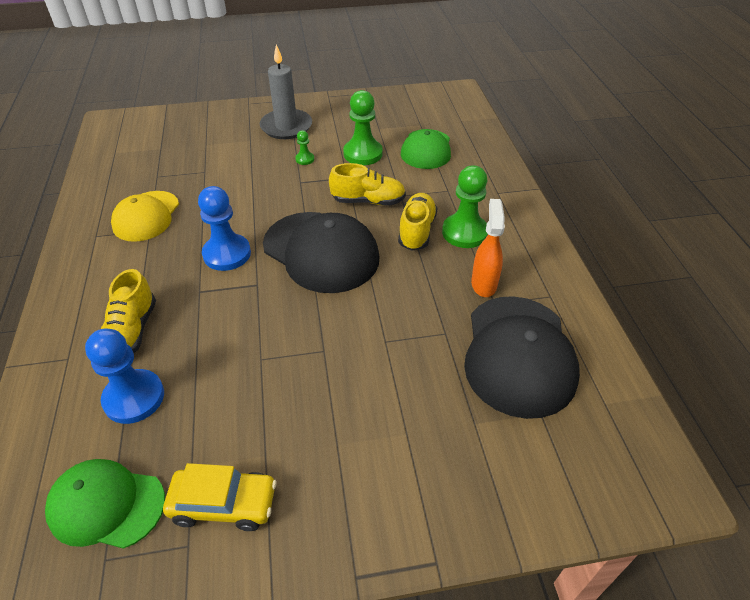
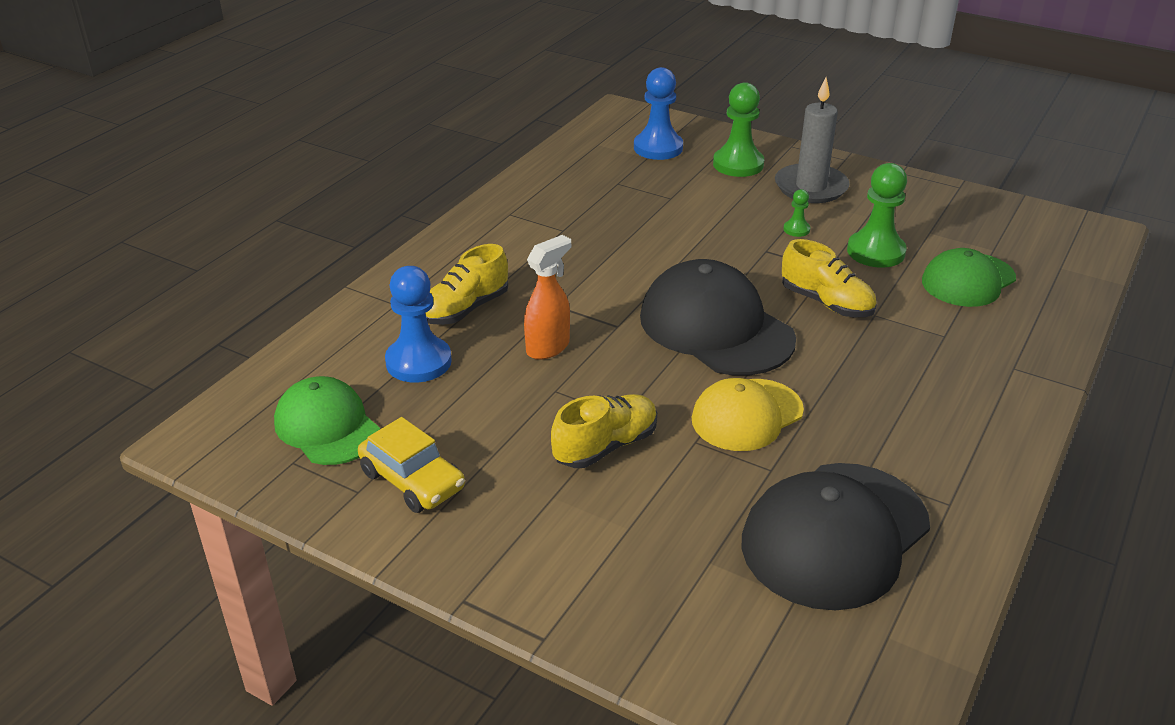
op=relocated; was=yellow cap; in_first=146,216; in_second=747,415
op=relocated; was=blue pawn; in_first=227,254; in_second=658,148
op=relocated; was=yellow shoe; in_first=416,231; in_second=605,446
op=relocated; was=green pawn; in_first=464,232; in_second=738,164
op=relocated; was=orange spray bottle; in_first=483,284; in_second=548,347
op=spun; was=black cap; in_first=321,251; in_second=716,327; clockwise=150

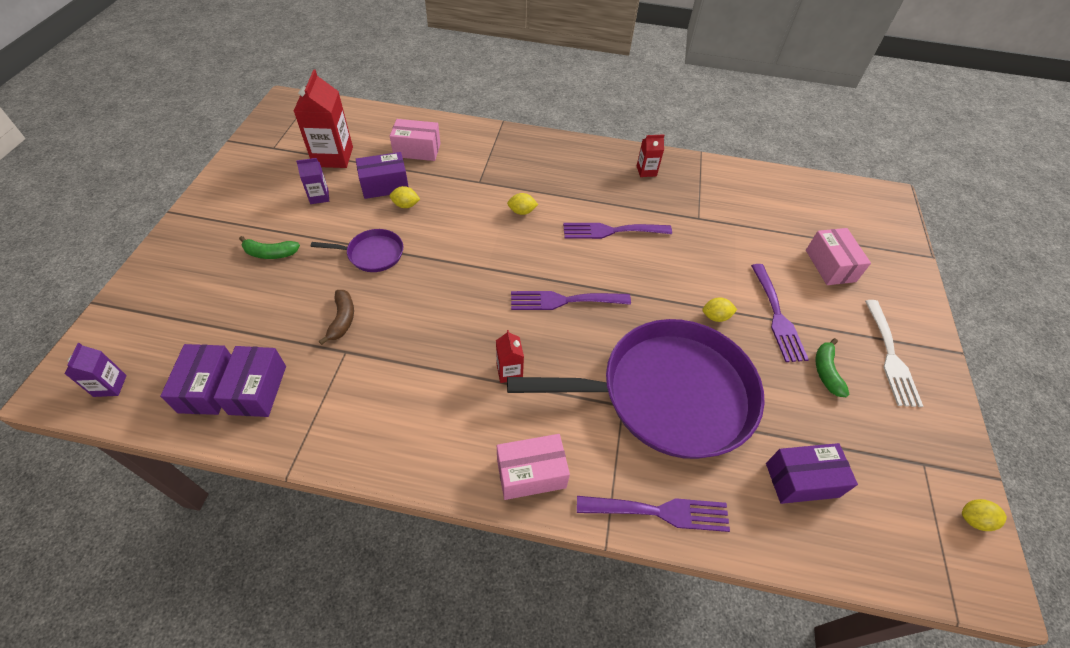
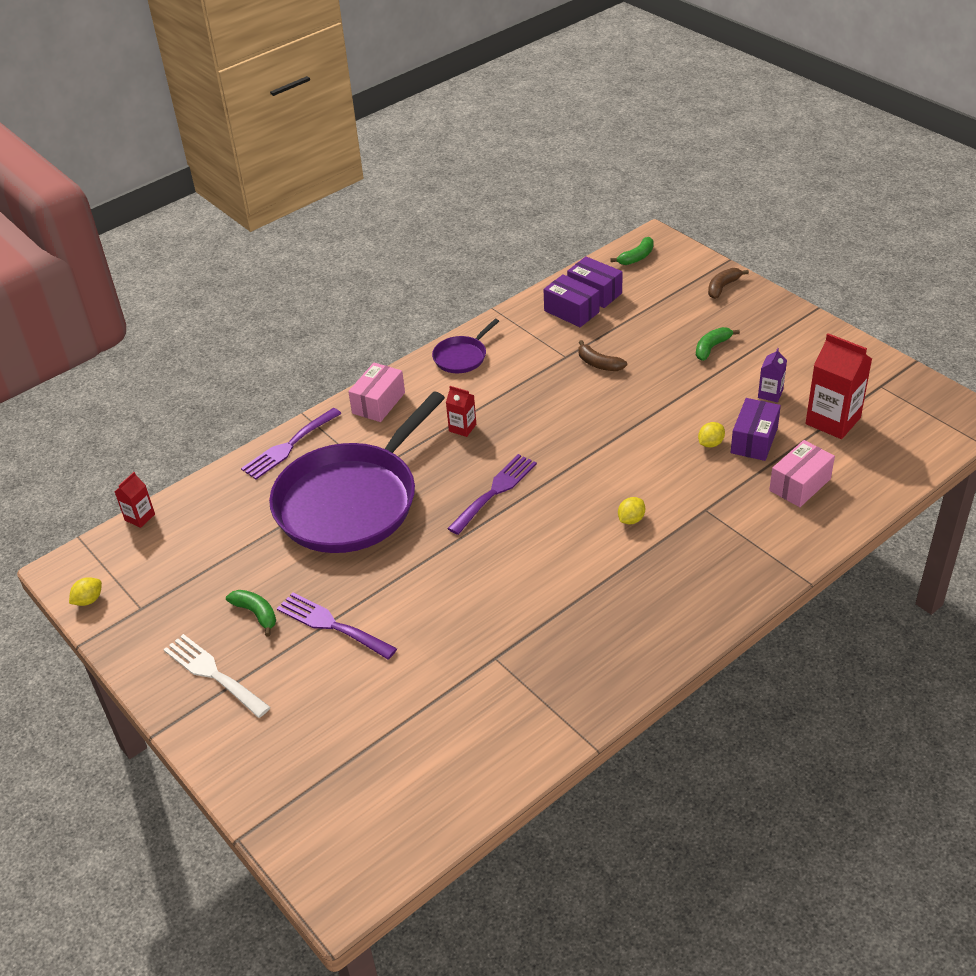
op=missing; was=purple fork; in_first=611,231
op=missing; was=yellow lemon; in_first=715,317
op=missing; was=purple box; in_first=801,480
op=missing; was=pink box; in_first=830,266
op=appeared; now=brown banana; in_second=722,287
op=relocated; was=purple pan; in_first=372,254; in_second=462,357
op=relocated; was=red carton; in_first=646,171; in_second=140,517
op=exchanged; was=purple carton; now=green banana; in_first=110,386; in_second=636,257

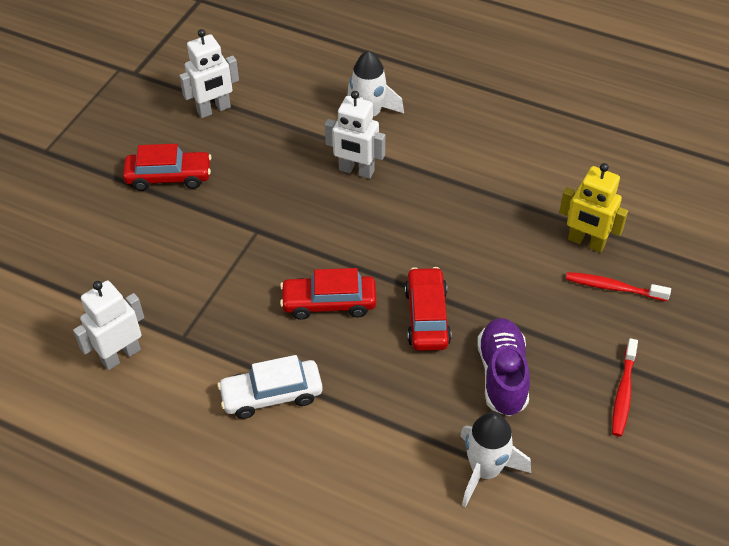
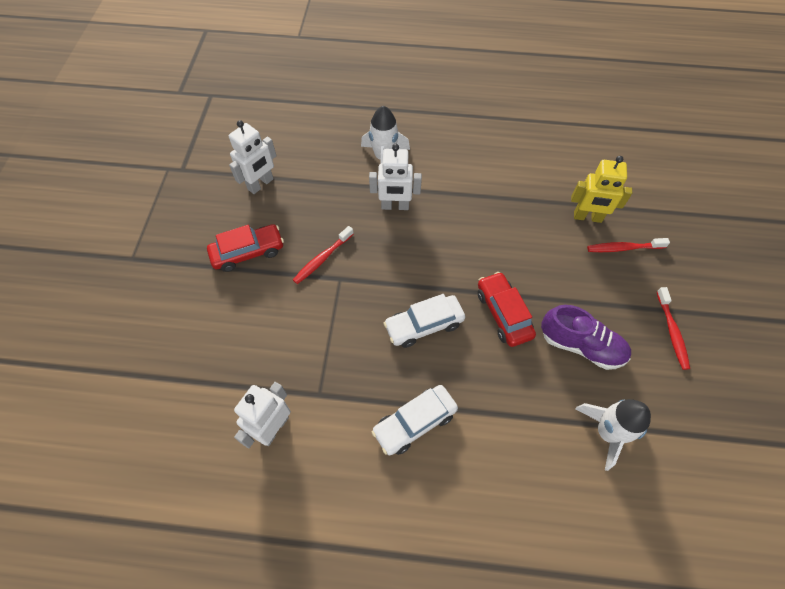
op=appeared; now=red toothbrush; in_second=322,259
op=colour; was=red car; now=white car; in_first=329,303; in_second=424,325
op=spun; was=purple shoe; in_first=502,375; in_second=581,345; clockwise=135

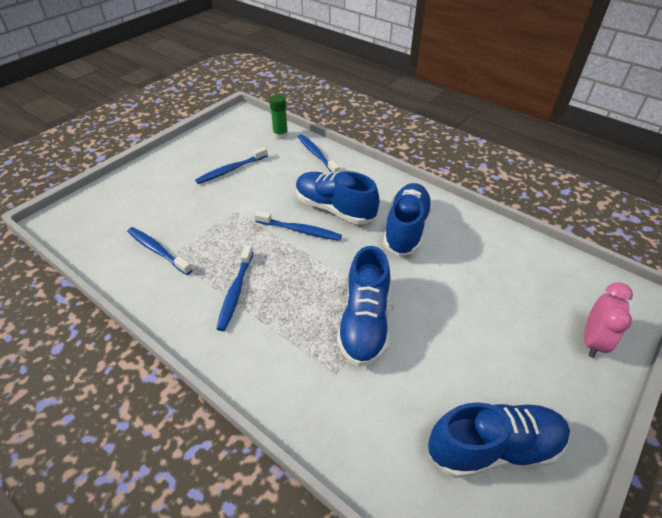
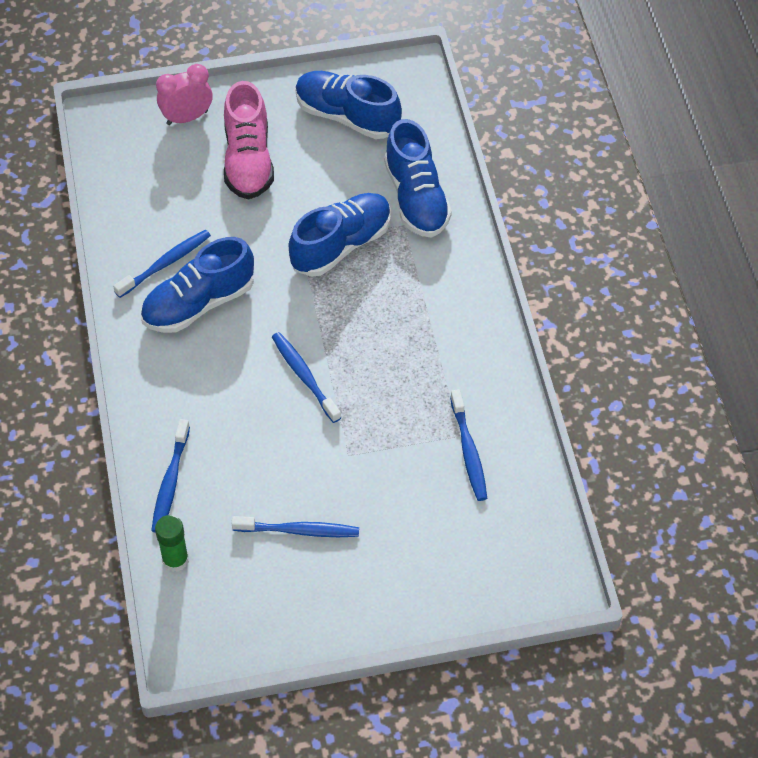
op=appeared; now=pink shoe; in_second=248,160
op=relocated; was=blue toothbrush; in_first=236,291; in_second=165,263
op=relocated; was=blue shoe; in_first=335,209; in_second=416,198

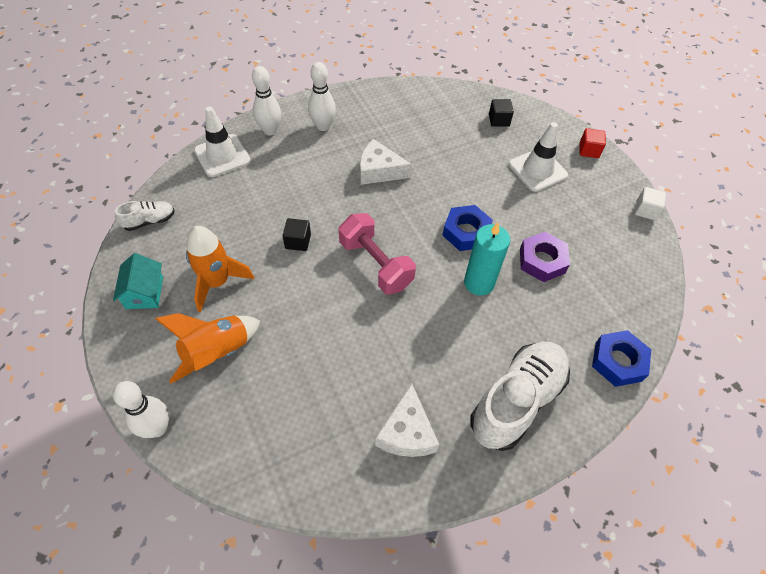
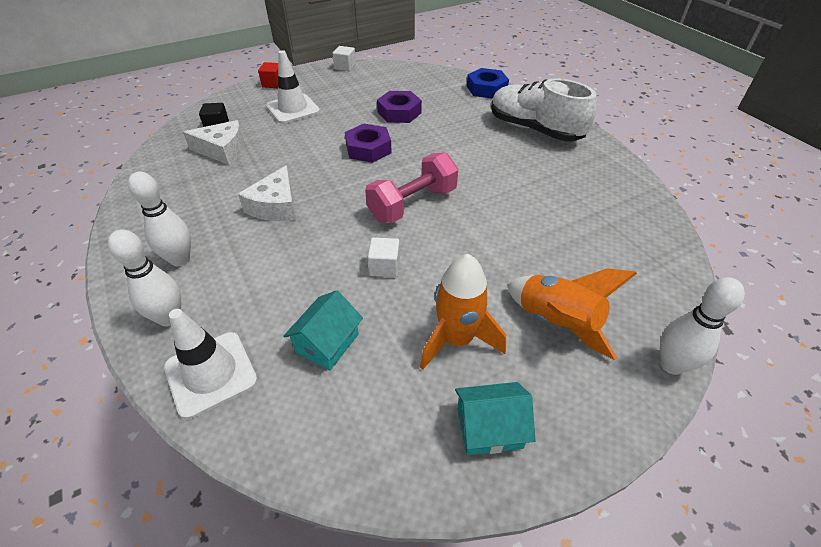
op=missing; was=white shoe; in_first=149,221
op=missing; was=turquoise candle; in_first=479,283
op=appeared; now=turquoise house; in_second=327,343
op=relocated; was=white cheese; in_first=407,432; in_second=223,150
op=colour; was=black cube; now=white cube; in_first=298,241; in_second=384,267
op=colour; was=blue nut; now=purple nut; in_first=466,232; in_second=368,149

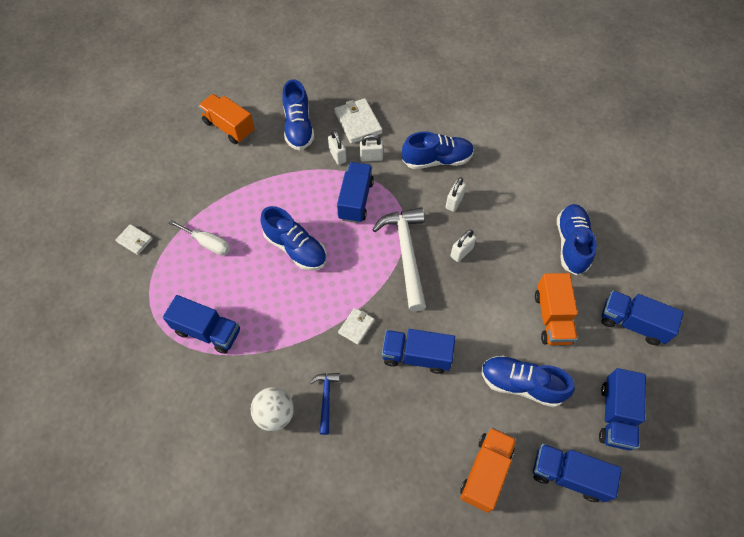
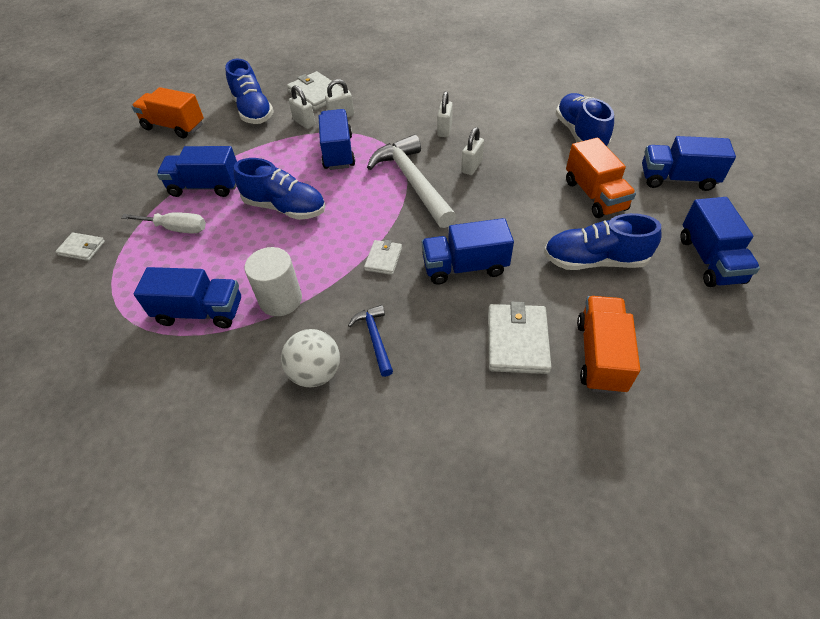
op=missing; was=blue shoe; in_first=437,160
op=appeared; now=white cylinder; in_second=280,299
op=appeared; now=white wallet; in_second=517,341
op=relocated; was=blue truck; in_first=568,475; in_second=205,187

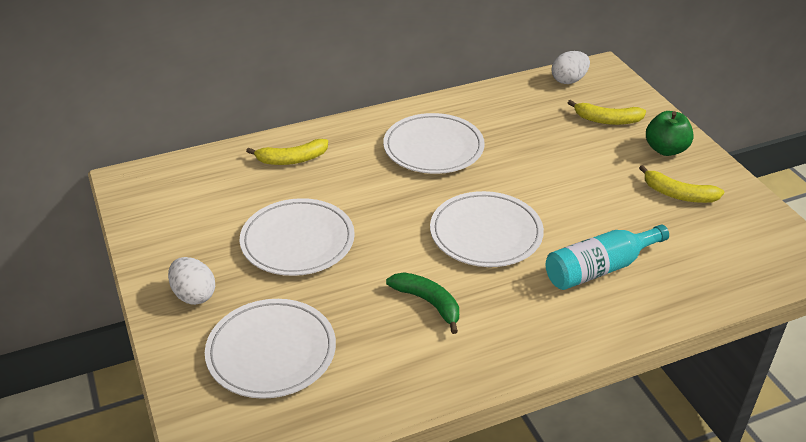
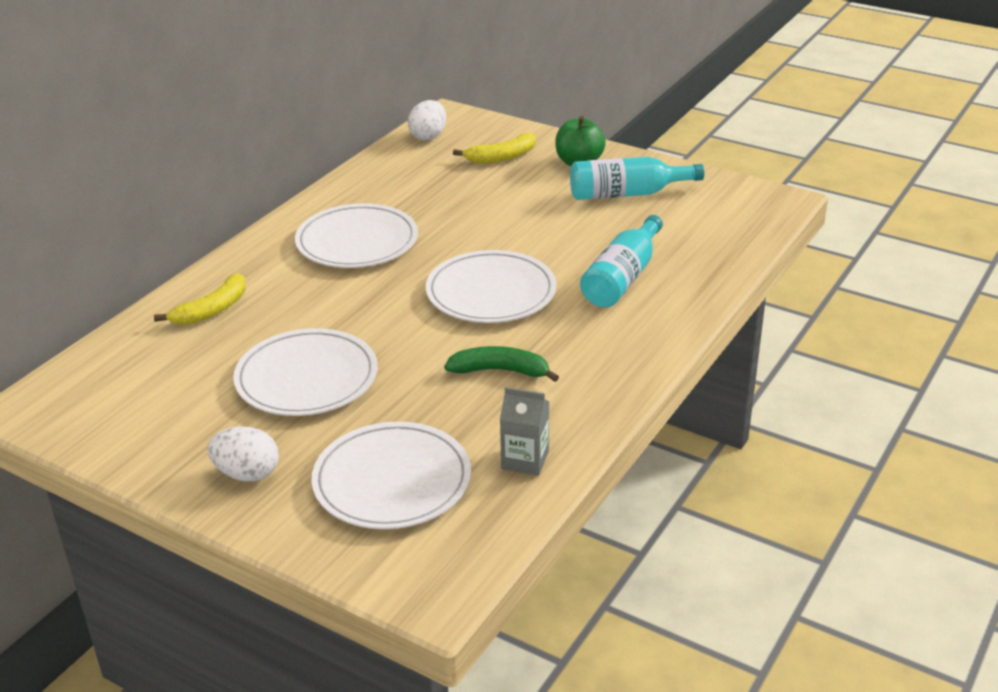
op=appeared; now=grey carton; in_second=525,460
op=exchanged; was=yellow banana; now=turquoise bottle; in_first=678,194; in_second=627,194

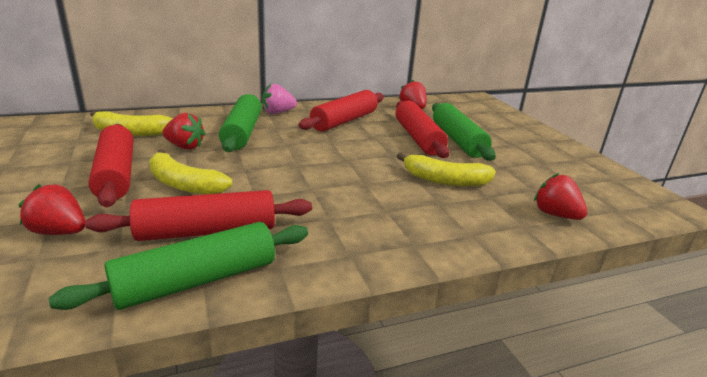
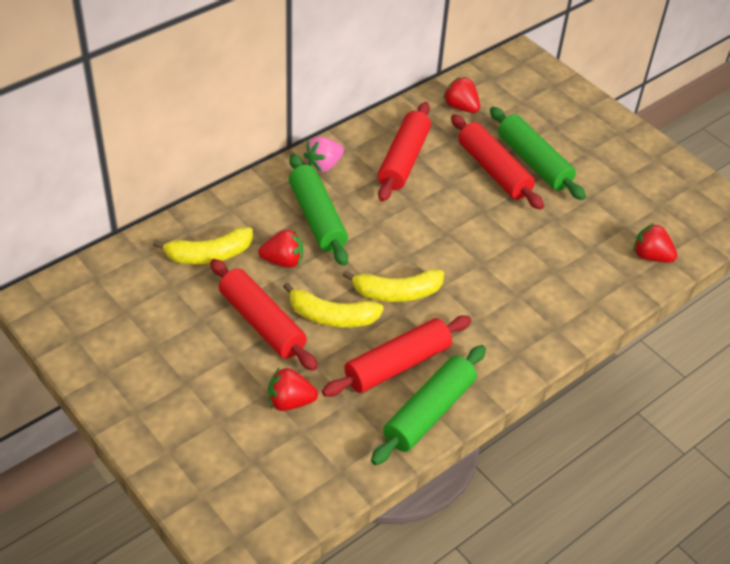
op=relocated; was=yellow banana; in_first=445,180; in_second=397,293

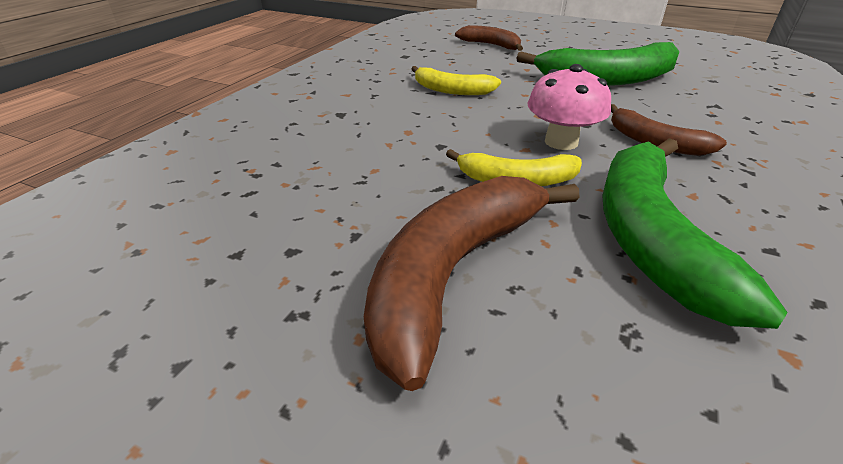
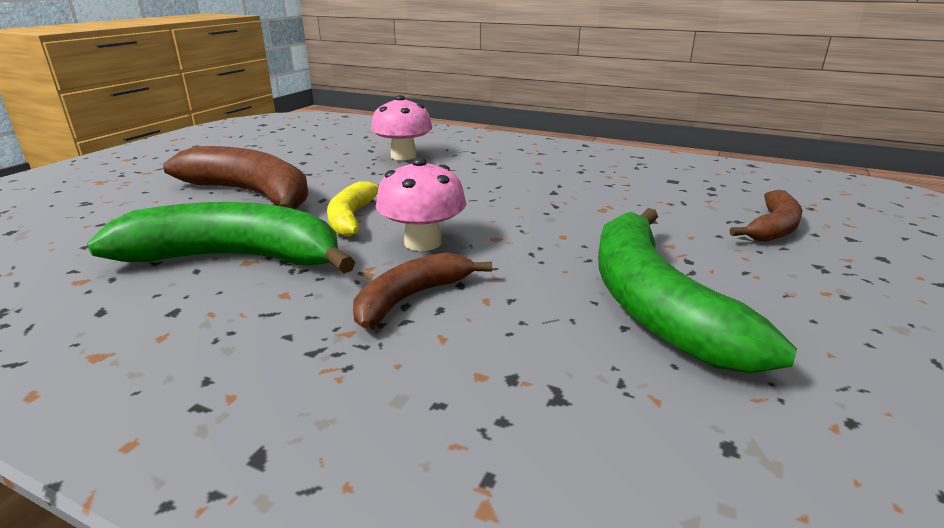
op=missing; was=yellow banana; in_first=451,90
op=appeared; now=pink mushroom; in_second=403,156

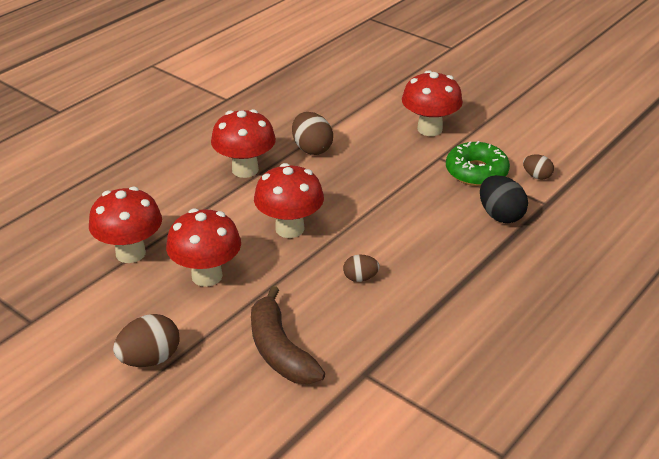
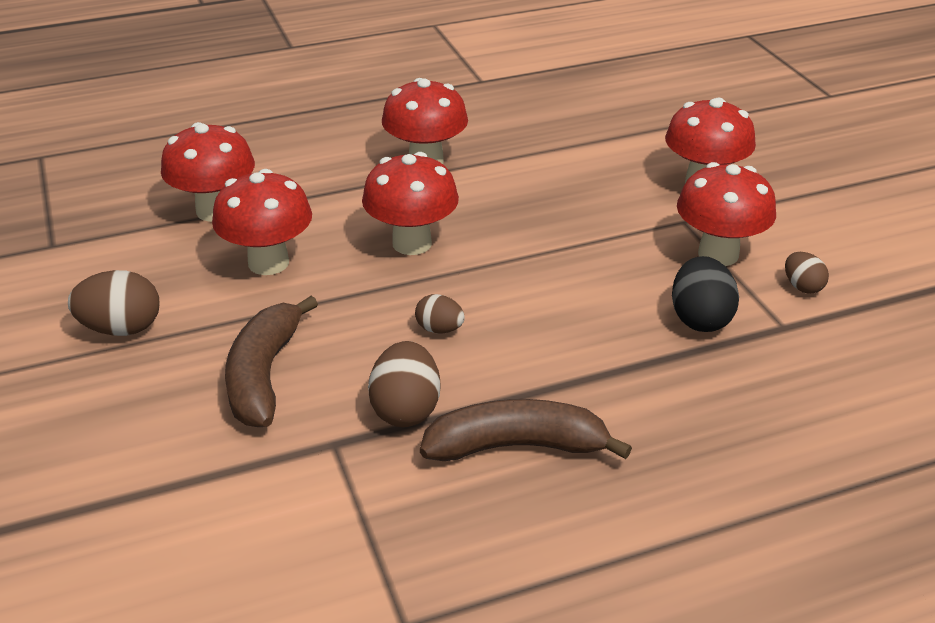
op=appeared; now=brown banana; in_second=517,446
op=relocated; was=brown egg; in_first=312,149; in_second=406,409
op=exchanged; was=green donut; now=red mushroom; in_first=476,172; in_second=718,254

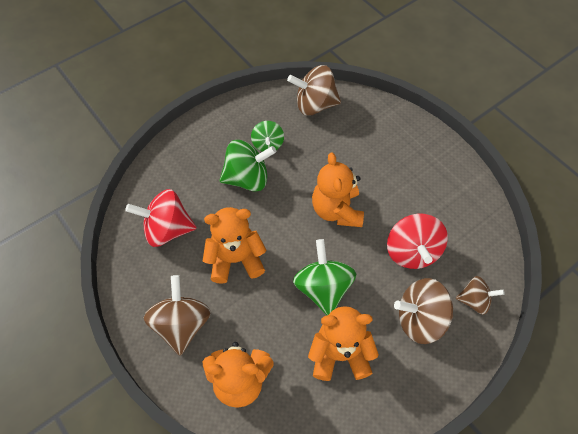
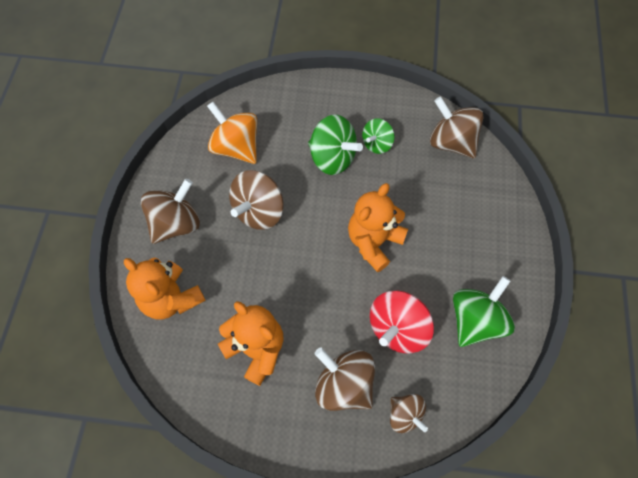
op=relocated; was=green spinning top; in_first=323,288; in_second=475,320
op=exchanged; was=orange teddy bear; now=brown spinning top; in_first=235,259; in_second=259,211
op=colour; was=red spinning top; now=orange spinning top; in_first=167,229; in_second=236,147

